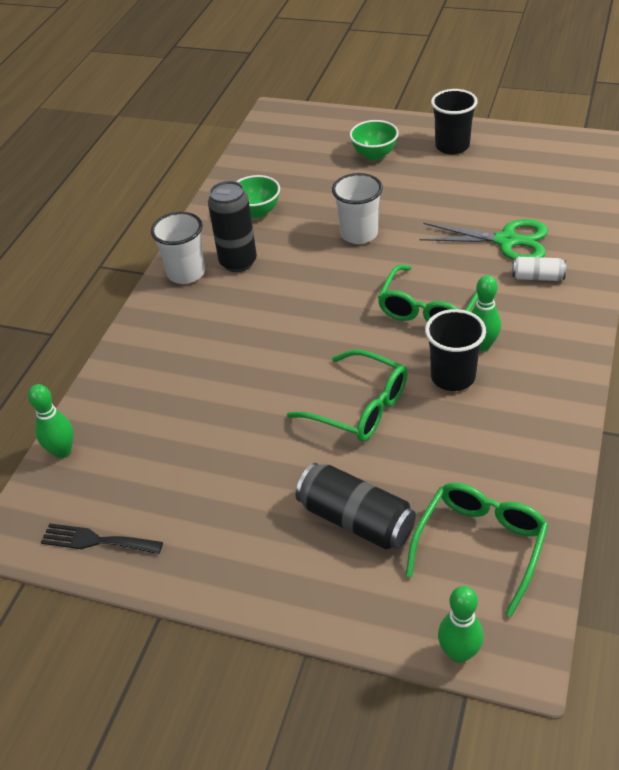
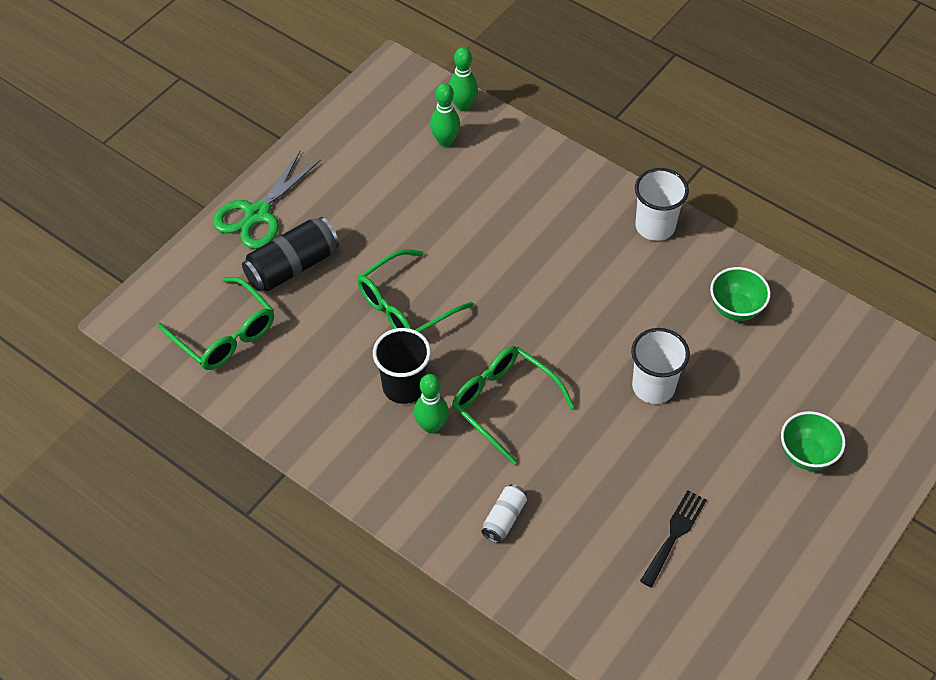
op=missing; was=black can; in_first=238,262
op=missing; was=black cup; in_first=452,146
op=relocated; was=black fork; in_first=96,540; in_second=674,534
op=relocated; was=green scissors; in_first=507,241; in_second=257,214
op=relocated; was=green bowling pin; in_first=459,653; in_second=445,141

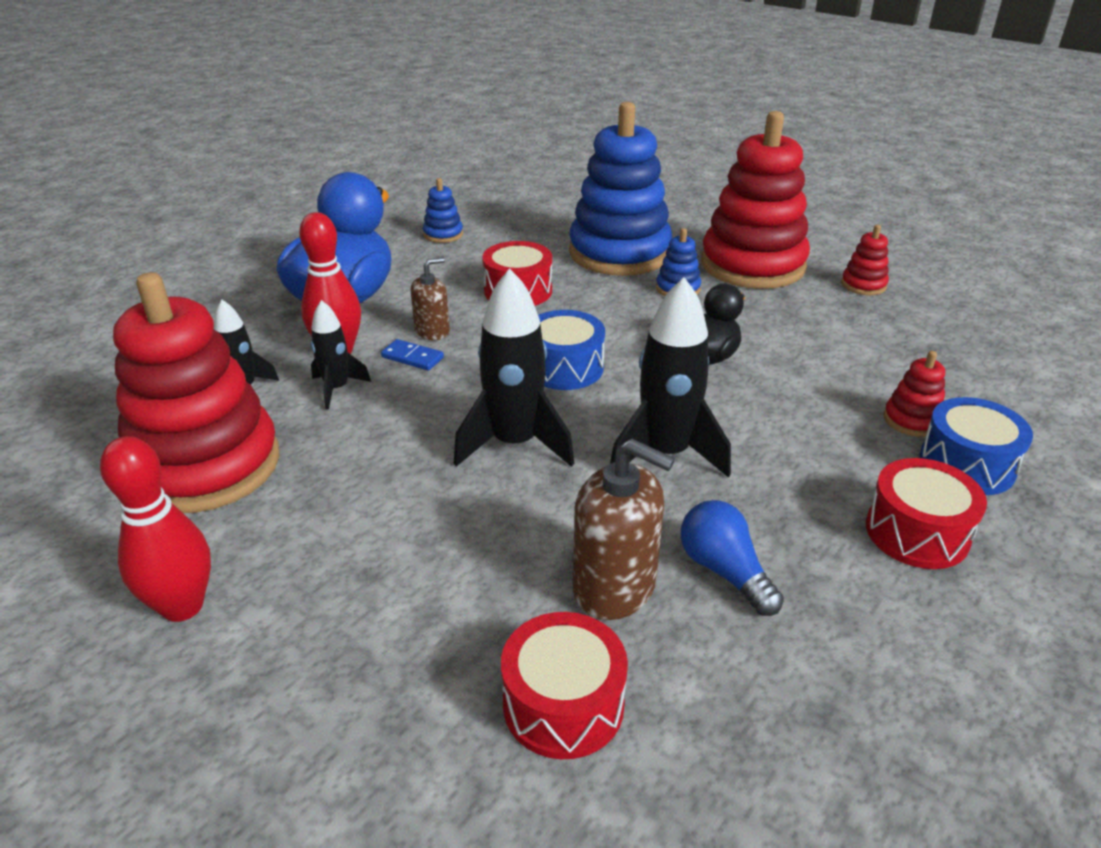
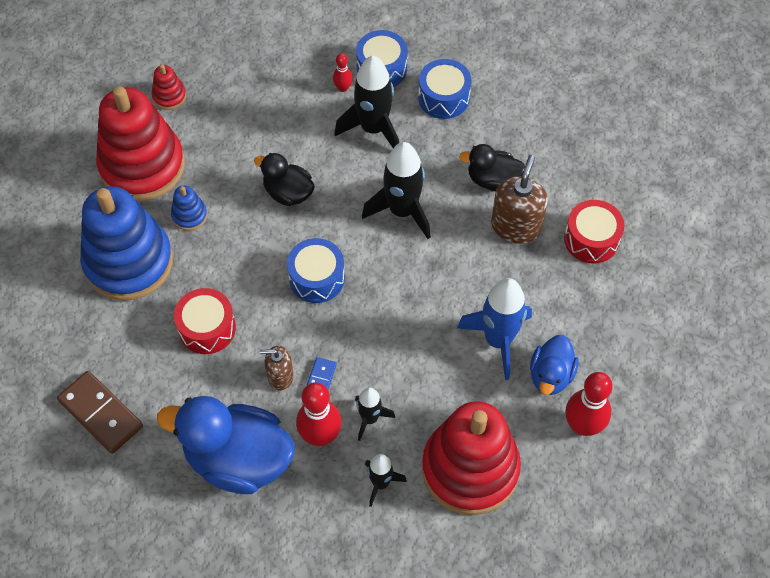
op=appeared; now=blue rocket; in_second=498,340
op=appeared; now=blue duck; in_second=551,375
op=relocated; was=black rocket; in_first=515,444; in_second=373,129
op=exchanged; was=blue stacking toy; now=brown domino; in_first=443,234; in_second=101,413
op=exchanged; was=blue light bulb; now=black duck; in_first=724,571; in_second=493,180
op=exchanged; was=red stacking toy; now=red bowling pin; in_first=912,420; in_second=343,88
op=colour; was=red drum; now=blue drum; in_first=917,532; in_second=444,97
op=spun; was=brown soap dispenser; in_first=432,331; in_second=280,376; clockwise=-45

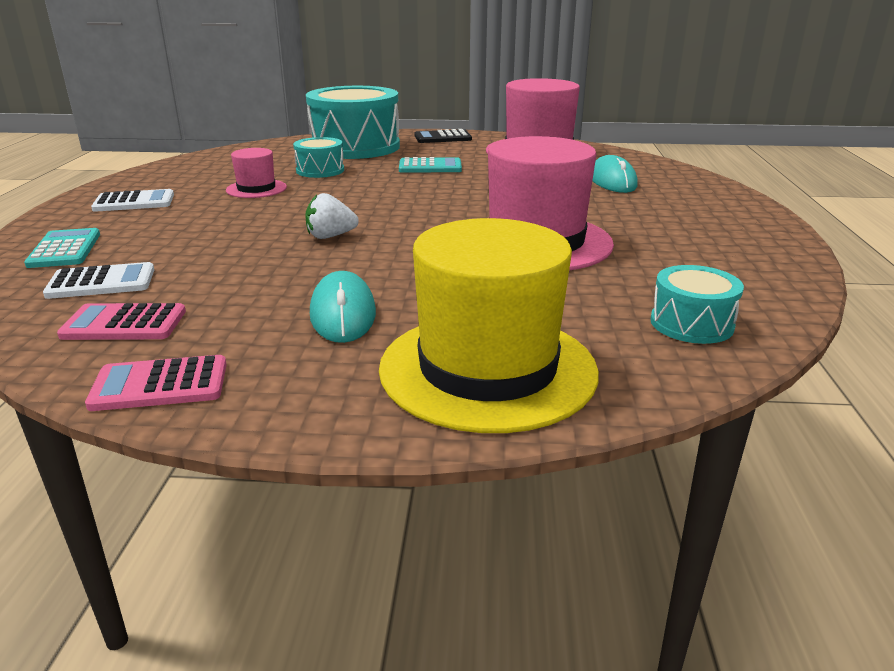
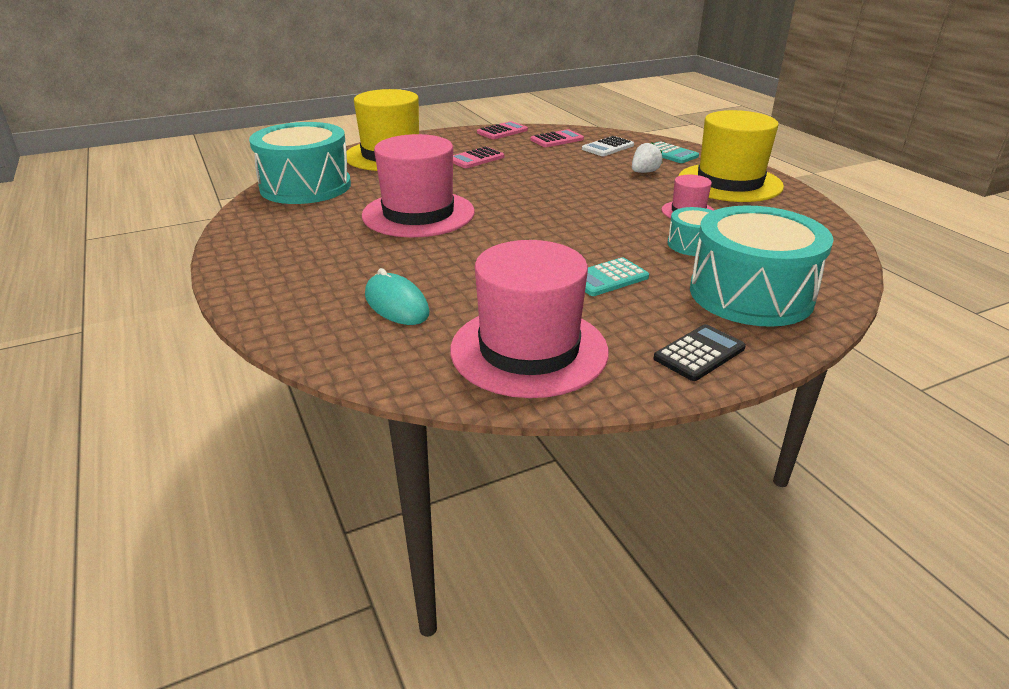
op=relocated; was=white strawberry; in_first=330,236; in_second=644,172
op=exchanged; was=white calculator; now=yellow hat; in_first=134,202; in_second=729,182
op=exchanged; was=turquoise mouse; now=pink calculator; in_first=343,314; in_second=476,159
op=size; was=turquoise drum; in_first=691,324; in_second=305,186; ratio=2.08

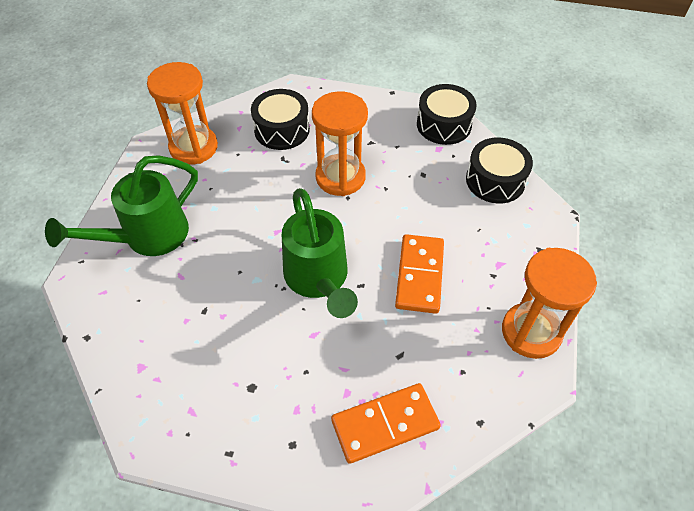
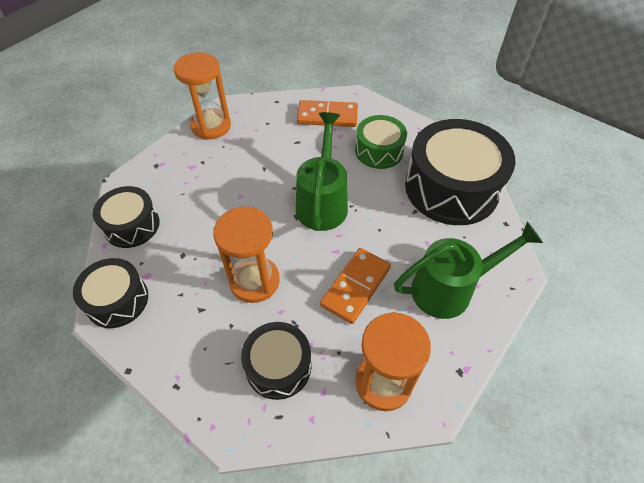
op=appeared; now=green drum; in_second=379,151
op=appeared; now=black drum; in_second=451,188
op=relocated; was=orange domino; in_first=419,275; in_second=356,287

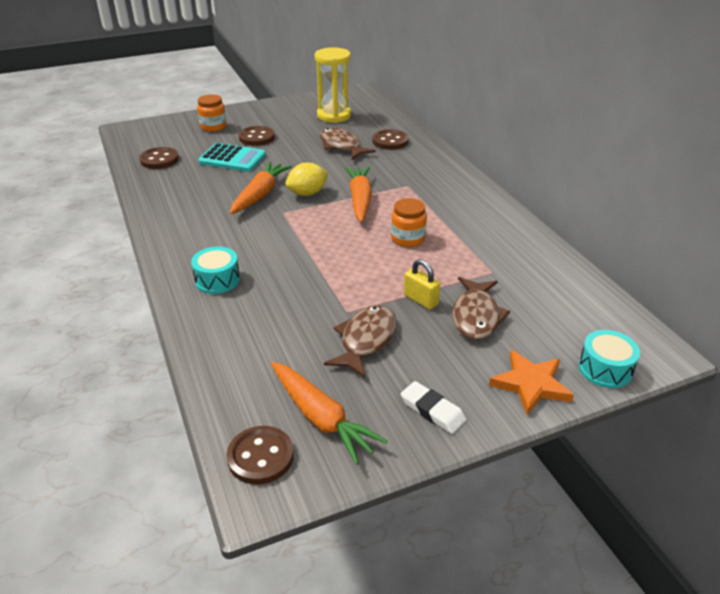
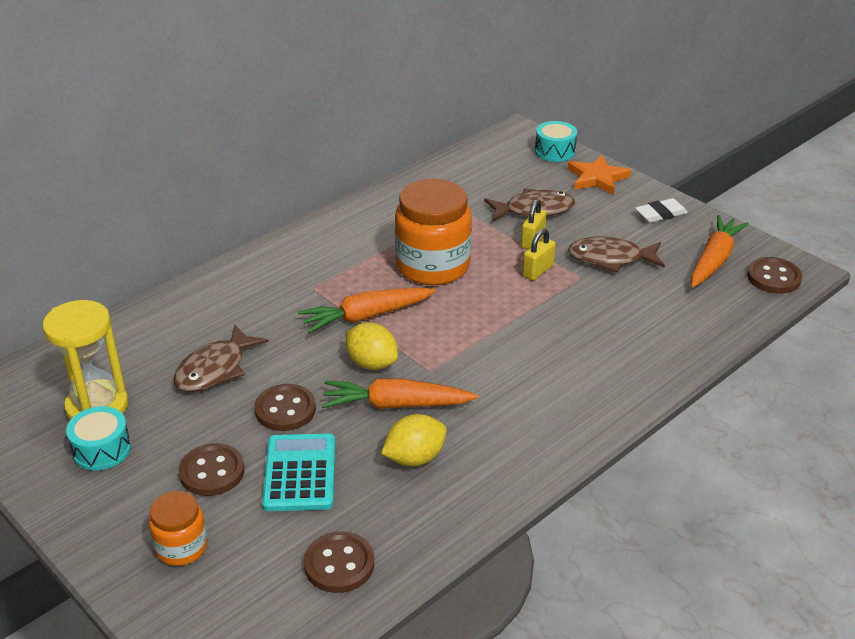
op=appeared; now=yellow lemon; in_second=414,458
op=appeared; now=yellow padlock; in_second=538,271
op=relocated; was=turquoise drum; in_first=217,280; in_second=102,449
op=relocated; was=brown button; in_first=390,141; in_second=285,409
op=spun; was=white eraser; in_first=432,410; in_second=660,214; clockwise=45
op=size; was=orange jar; in_first=408,238; in_second=433,266; ratio=1.89

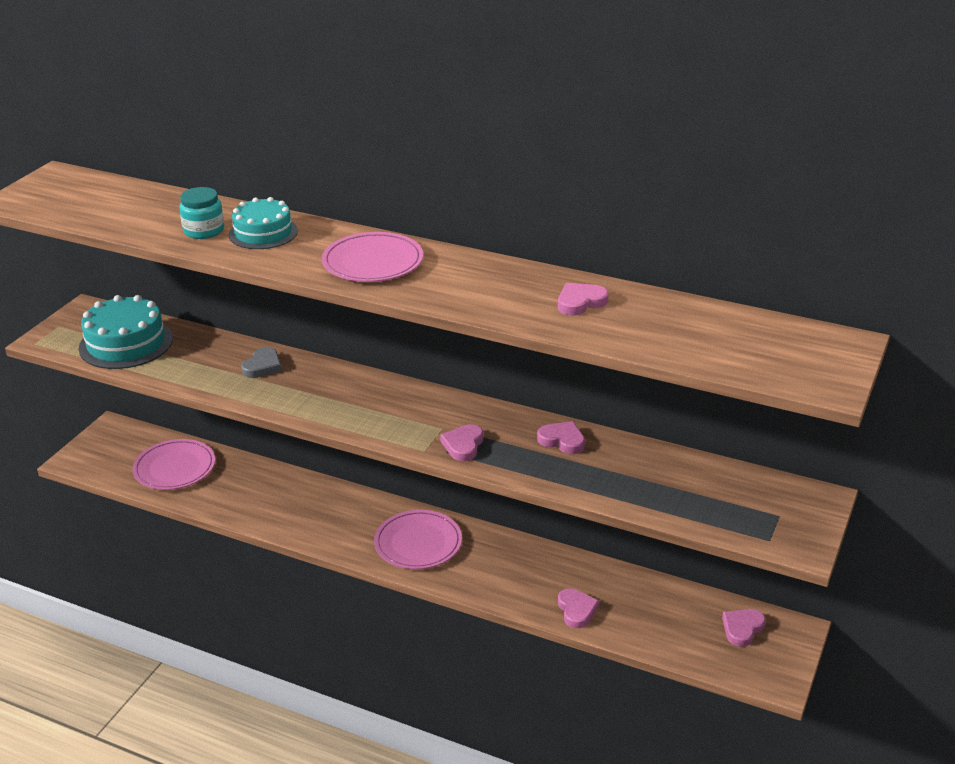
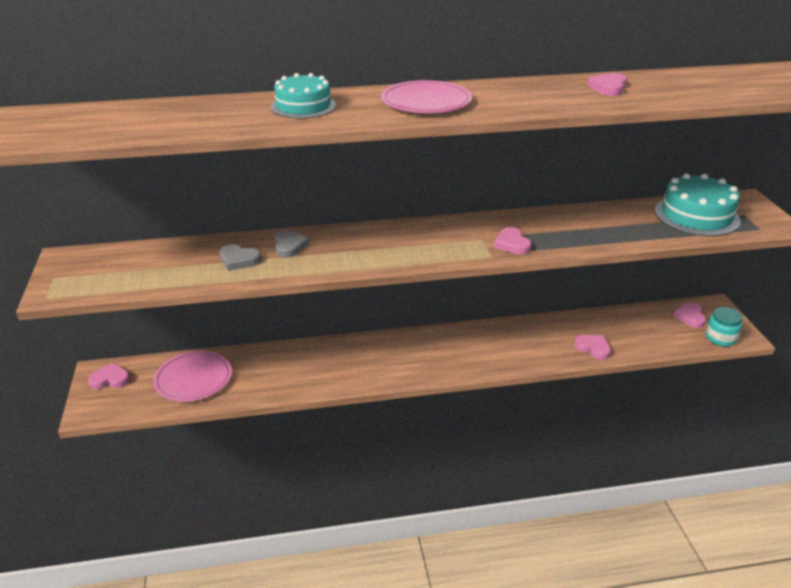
op=missing; was=pink plate; in_first=418,543
op=appeared; now=grey heart; in_second=239,260
op=relocated; was=turquoise cake; in_first=126,343; in_second=696,216
op=relocated; was=turquoise jar; in_first=204,231; in_second=720,338
op=relocated; was=pink heart; in_first=562,440; in_second=110,379

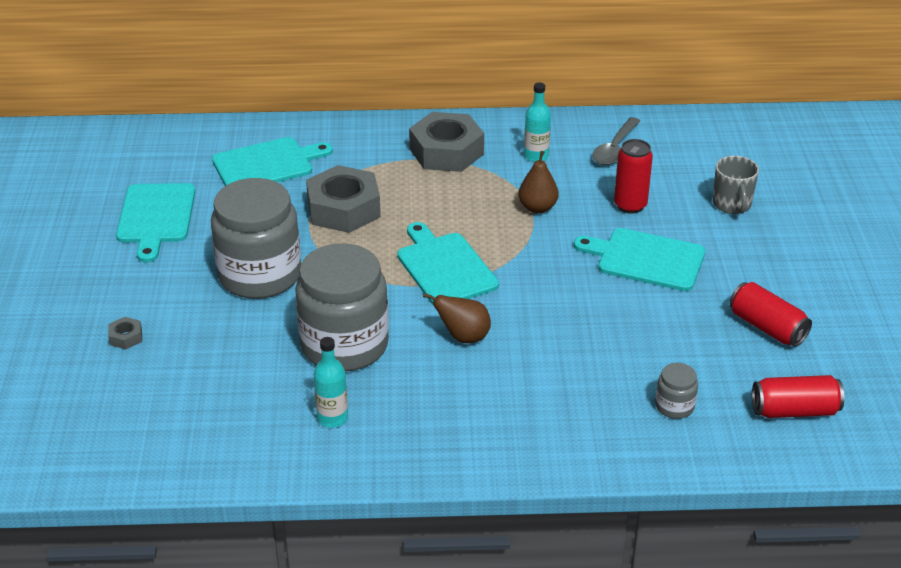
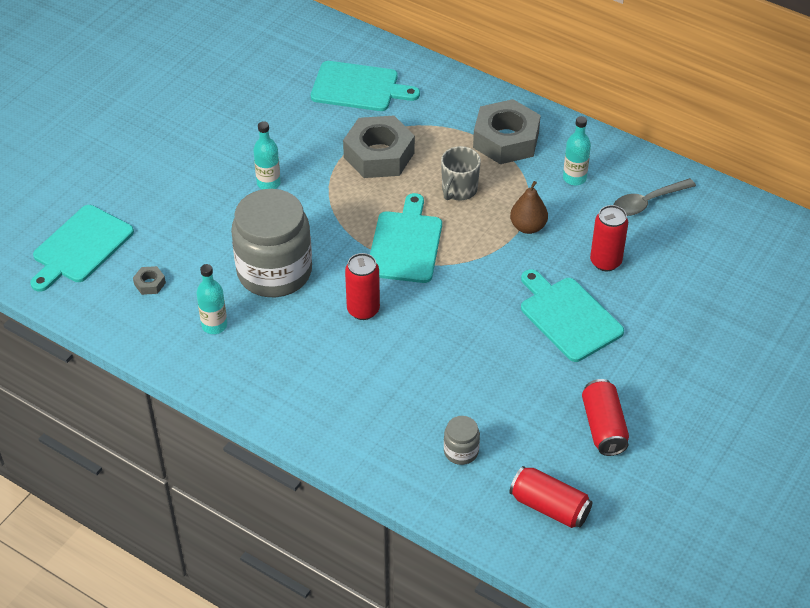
op=relocated; was=grey nut; in_first=126,337; in_second=150,283
op=relocated; was=turquoise cutting board; in_first=156,217; in_second=80,247
op=relocated; was=grey mug; in_first=732,204; in_second=459,190
op=exchanged; was=grey jar; now=turquoise bottle; in_first=260,275; in_second=268,183
op=exchanged; was=brown pear; now=red can; in_first=463,337; in_second=363,310

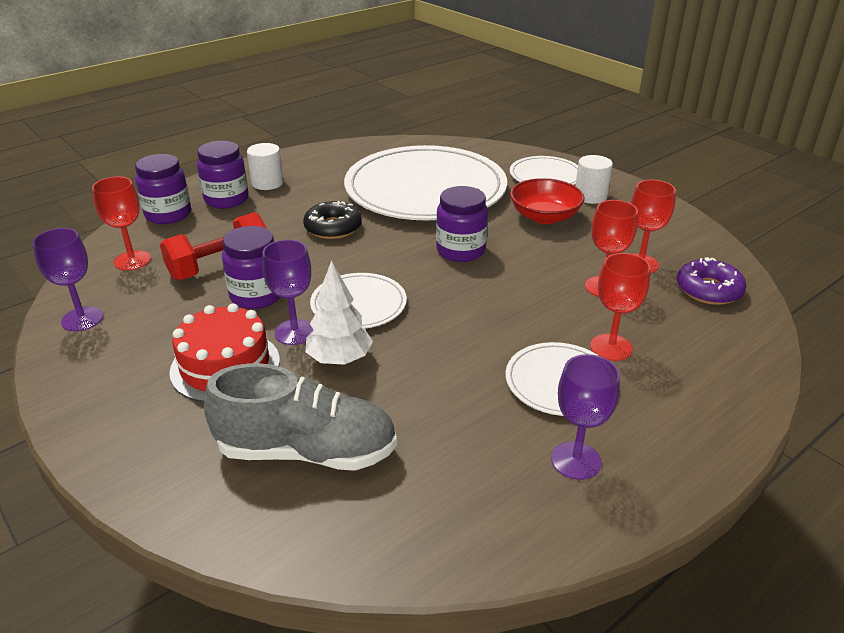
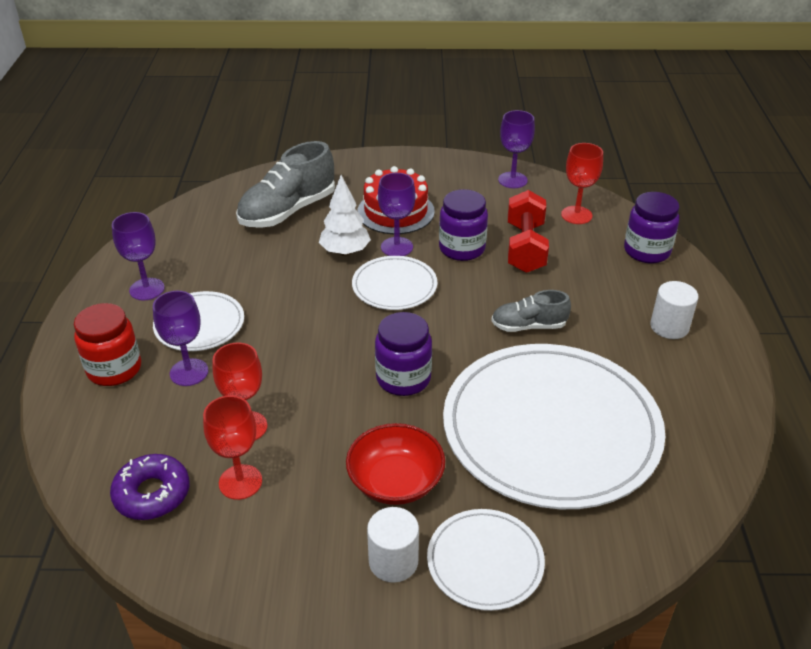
op=missing; was=purple jar; in_first=226,199
op=appeared; now=red jar; in_second=114,369
op=exchanged; was=black donut; now=grey shoe; in_first=333,228; in_second=528,326
op=colour; was=red goblet; now=purple goblet; in_first=611,347; in_second=189,372

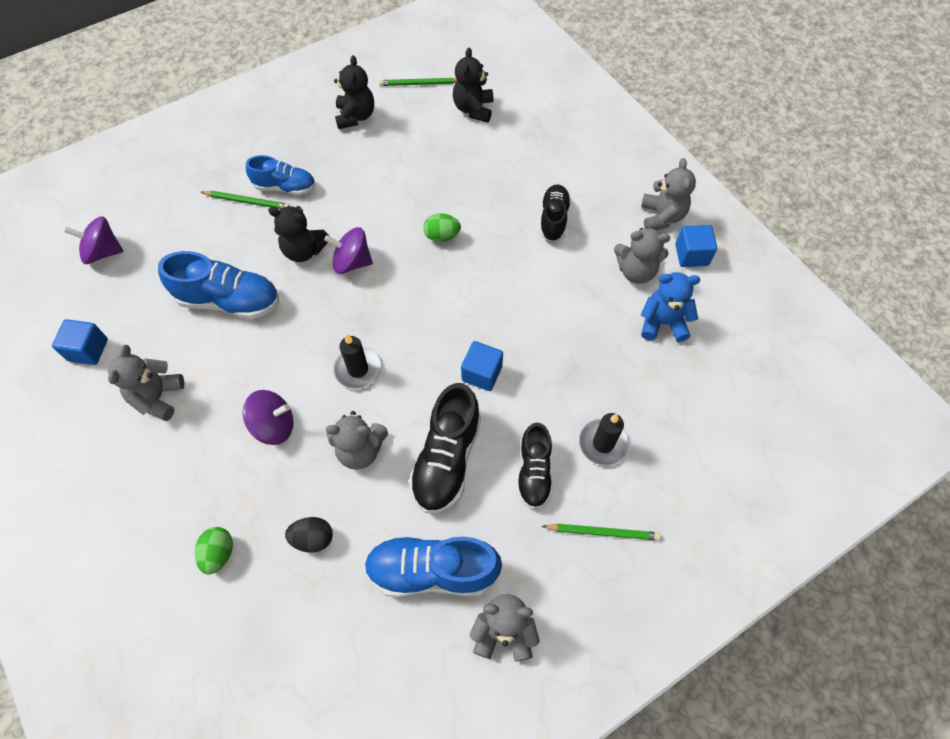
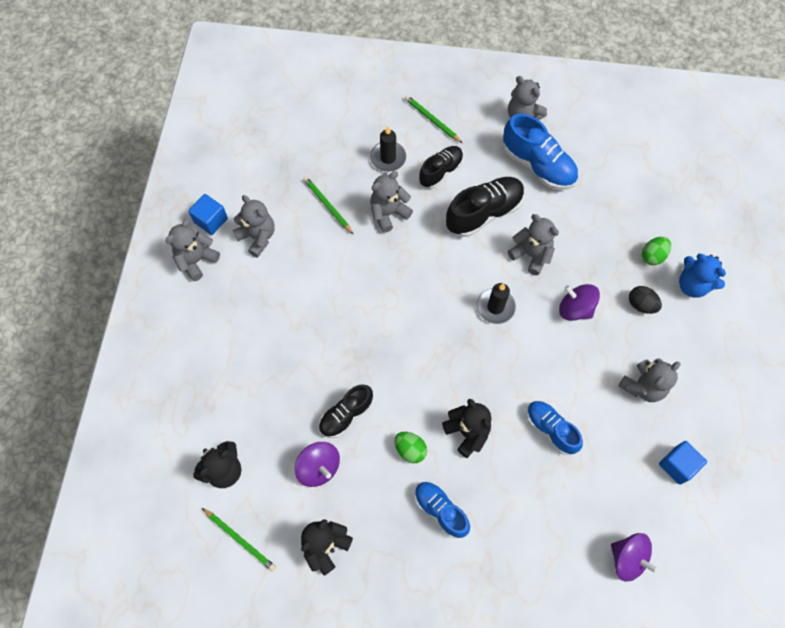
op=missing; was=blue cube; in_first=482,373
op=appeared; now=grey teddy bear; in_second=388,213
op=relocated; was=green pencil; in_first=247,201; in_second=327,205
op=relocated; was=black egg; in_first=313,538; in_second=641,305
op=relocated; was=purple spinning top; in_first=352,262; in_second=319,467
op=relocated; was=green egg; in_first=442,236; in_second=410,449
op=relocated; was=black shoe; in_first=553,219; in_second=346,415
op=relocated; was=blue teddy bear; in_first=662,323; in_second=692,285
op=size; was=blue shoe; in_first=229,301; in_second=550,429; ratio=0.65

